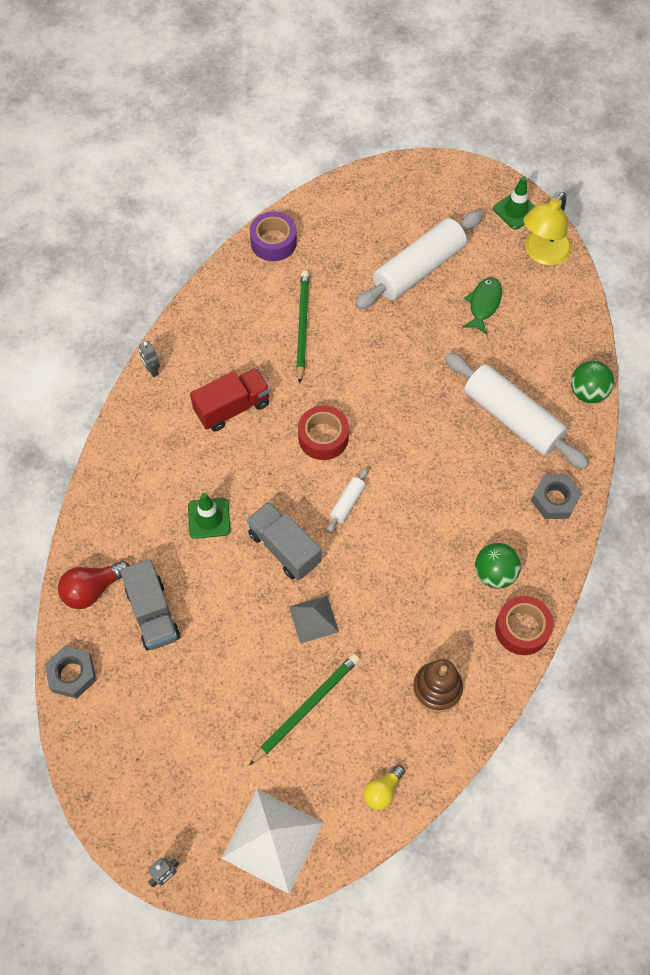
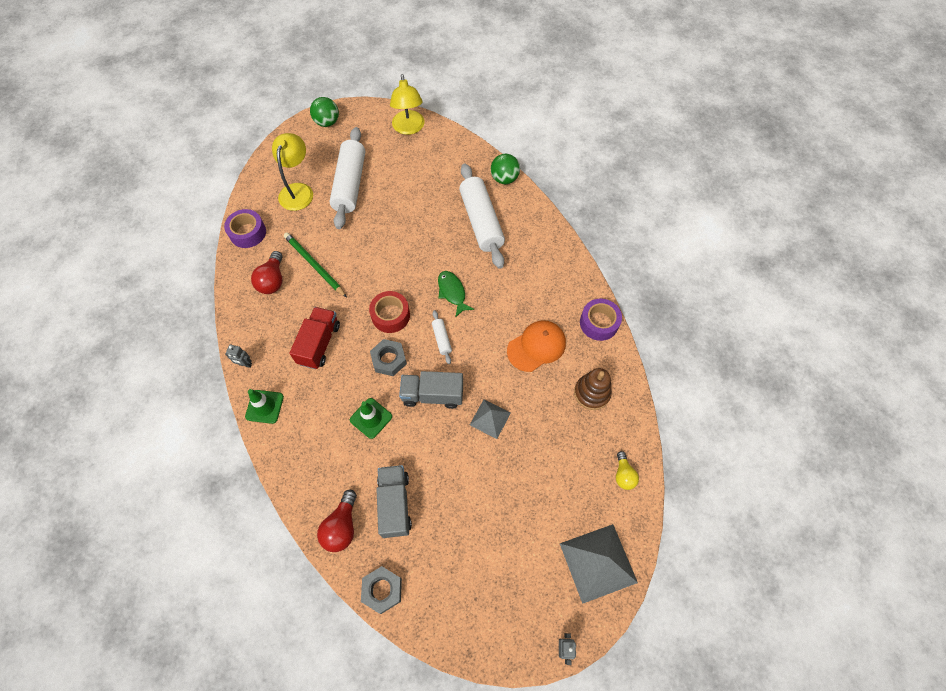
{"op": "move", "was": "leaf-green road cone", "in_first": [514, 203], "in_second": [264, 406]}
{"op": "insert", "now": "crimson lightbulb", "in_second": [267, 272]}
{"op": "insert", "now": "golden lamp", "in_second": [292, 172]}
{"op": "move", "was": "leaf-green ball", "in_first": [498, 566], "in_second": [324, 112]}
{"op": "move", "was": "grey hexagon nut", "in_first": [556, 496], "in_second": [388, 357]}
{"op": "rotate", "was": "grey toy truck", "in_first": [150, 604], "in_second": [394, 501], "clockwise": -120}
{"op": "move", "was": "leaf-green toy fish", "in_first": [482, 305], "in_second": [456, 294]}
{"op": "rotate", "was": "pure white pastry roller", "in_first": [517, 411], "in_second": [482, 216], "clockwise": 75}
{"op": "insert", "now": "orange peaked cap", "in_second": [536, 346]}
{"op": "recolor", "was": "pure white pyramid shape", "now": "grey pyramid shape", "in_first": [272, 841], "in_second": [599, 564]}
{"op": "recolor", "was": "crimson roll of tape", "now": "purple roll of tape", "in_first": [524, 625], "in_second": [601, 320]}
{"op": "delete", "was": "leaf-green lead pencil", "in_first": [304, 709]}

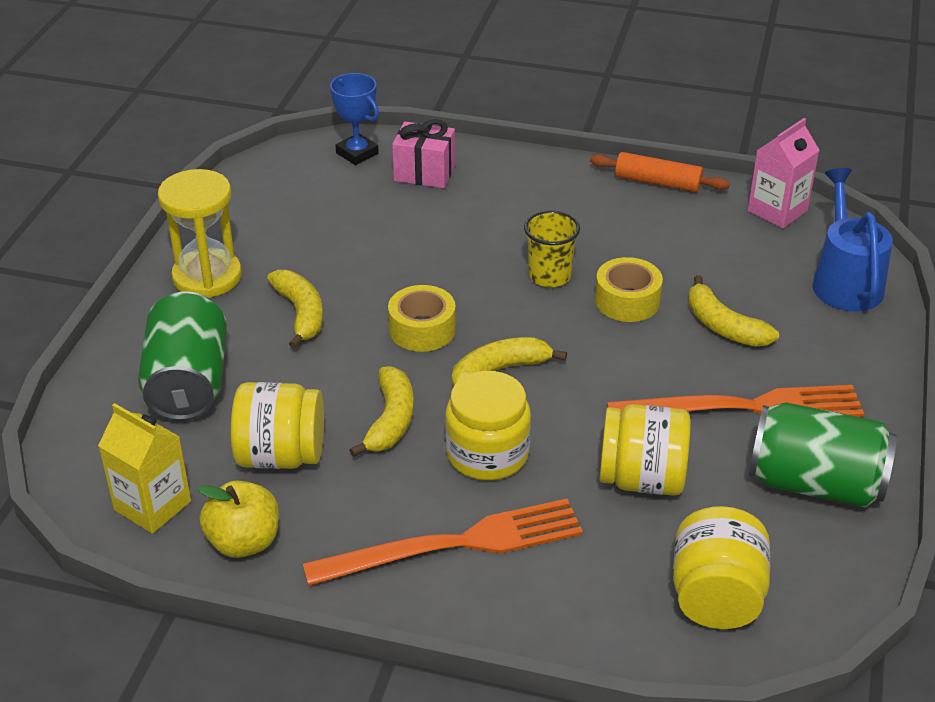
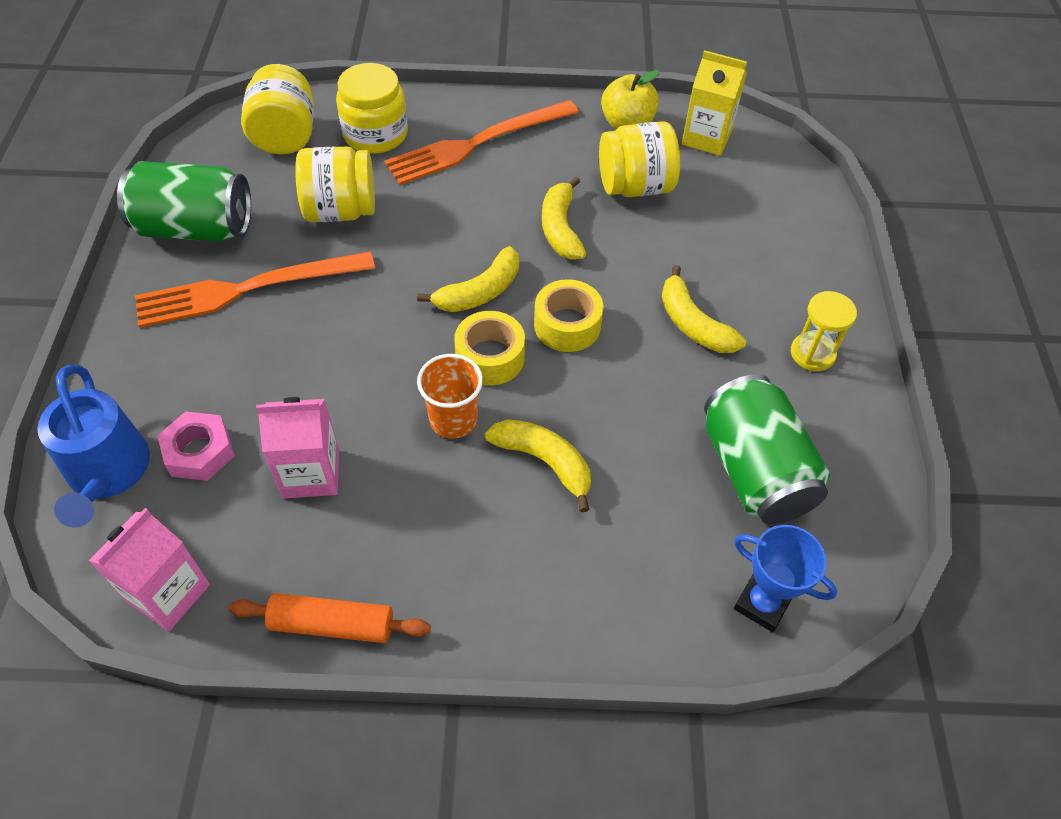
{"op": "insert", "now": "rosy hexagon nut", "in_second": [196, 446]}
{"op": "insert", "now": "rosy milk carton", "in_second": [297, 448]}
{"op": "move", "was": "golden preserve jar", "in_first": [488, 425], "in_second": [372, 108]}
{"op": "recolor", "was": "golden beaker", "now": "orange beaker", "in_first": [552, 249], "in_second": [450, 396]}
{"op": "move", "was": "golden roll of tape", "in_first": [629, 289], "in_second": [489, 348]}
{"op": "move", "was": "golden banana", "in_first": [733, 311], "in_second": [538, 465]}
{"op": "move", "was": "leaf-green tin", "in_first": [182, 356], "in_second": [767, 449]}
{"op": "resize", "was": "golden hourglass", "in_first": [200, 233], "in_second": [824, 331], "ratio": 0.61}
{"op": "delete", "was": "rosy wrapped gift", "in_first": [423, 153]}

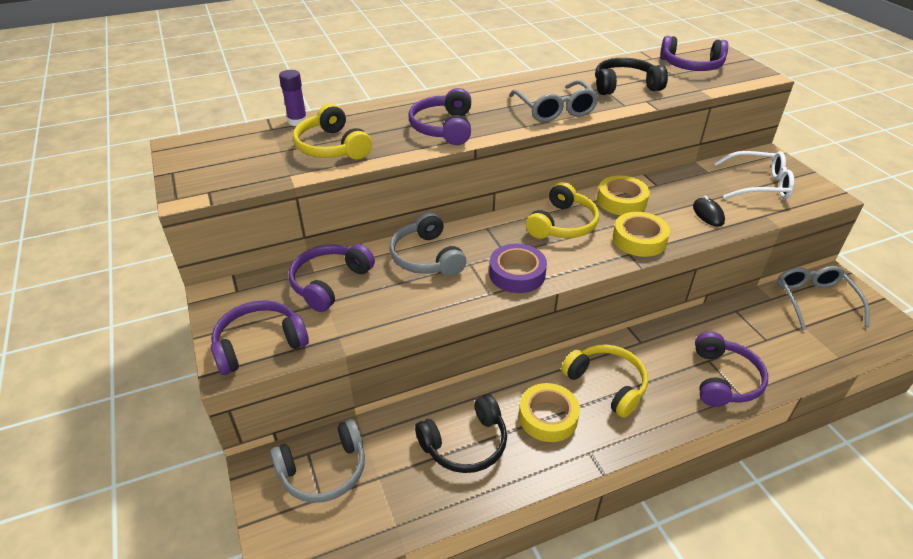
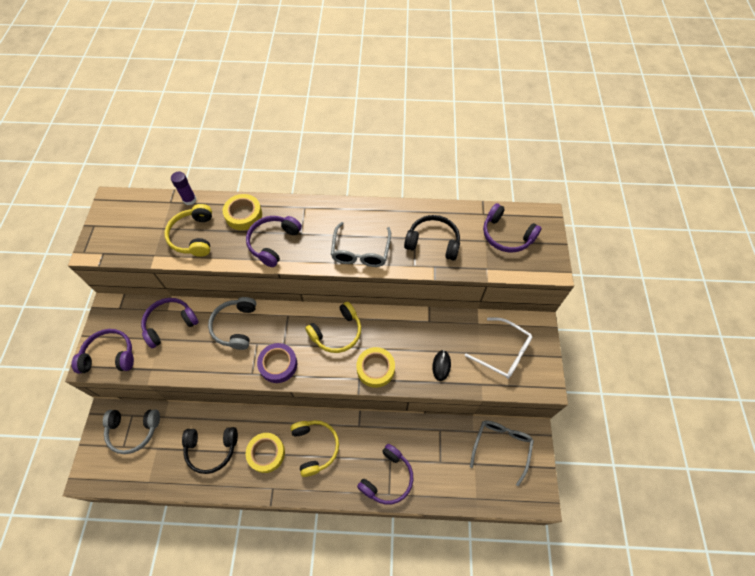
{"op": "move", "was": "golden roll of tape", "in_first": [623, 195], "in_second": [242, 212]}

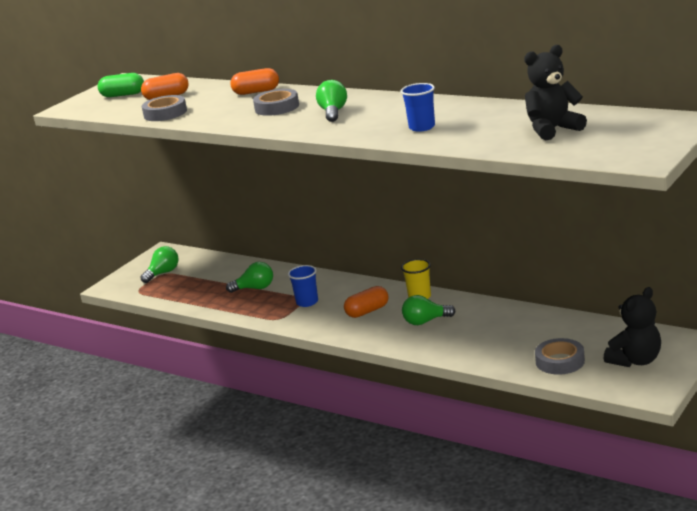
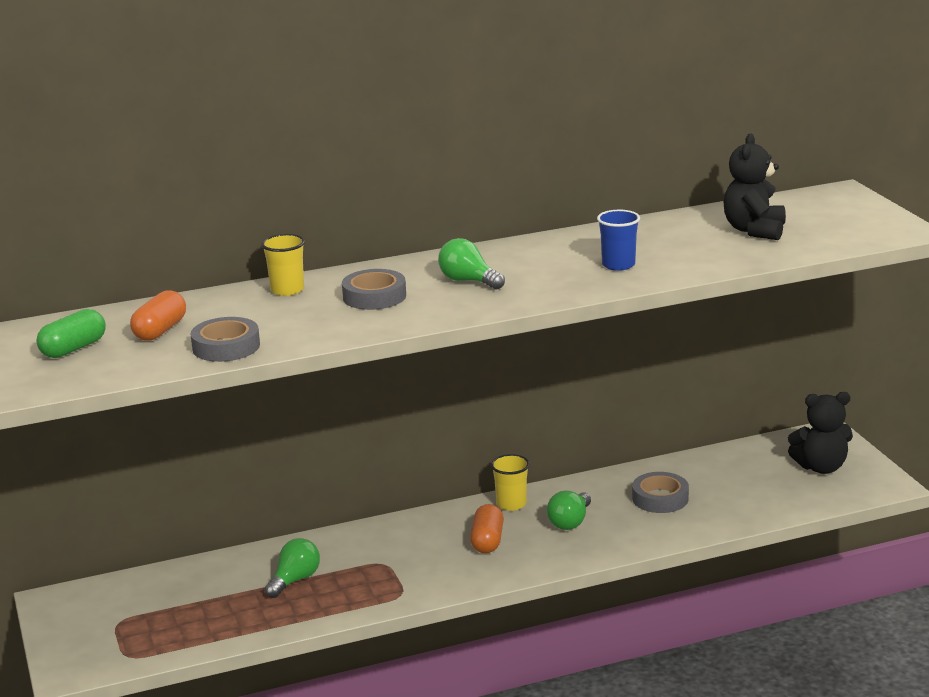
{"op": "replace", "was": "orange capsule", "now": "golden beaker", "in_first": [254, 81], "in_second": [283, 265]}
{"op": "move", "was": "grey roll of tape", "in_first": [560, 356], "in_second": [660, 492]}
{"op": "rotate", "was": "black stuffed bear", "in_first": [632, 327], "in_second": [820, 433], "clockwise": 90}
{"op": "delete", "was": "leaf-green lightbulb", "in_first": [159, 264]}
{"op": "delete", "was": "blue beaker", "in_first": [303, 286]}

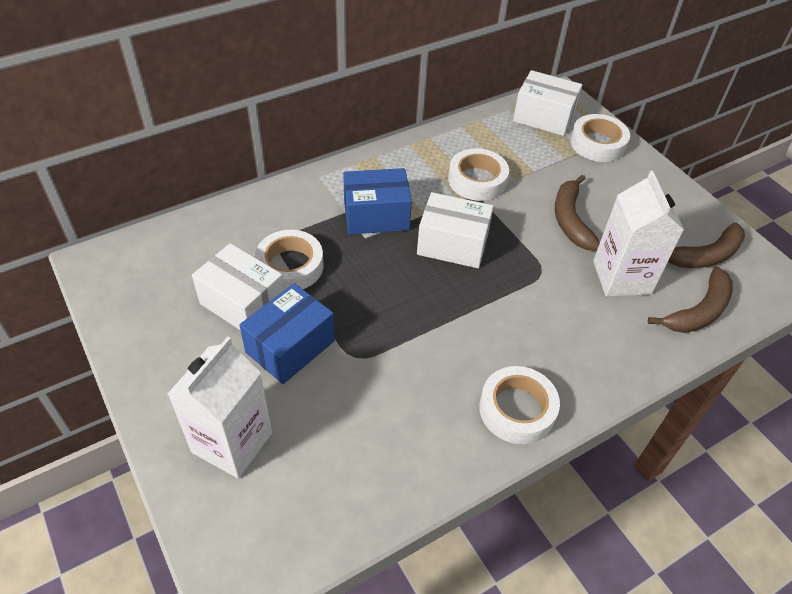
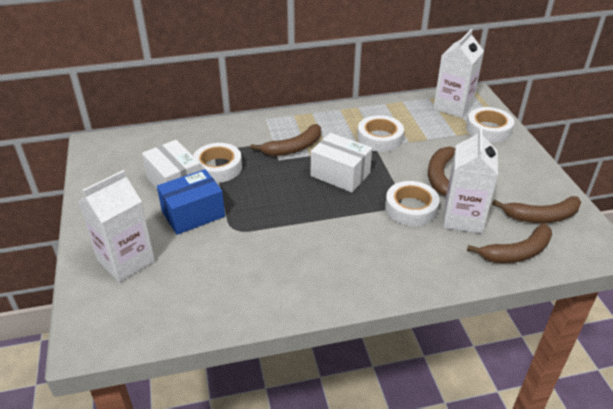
{"op": "replace", "was": "blue parcel", "now": "brown banana", "in_first": [377, 201], "in_second": [285, 140]}
{"op": "move", "was": "pure white roll of tape", "in_first": [519, 405], "in_second": [412, 203]}
{"op": "replace", "was": "pure white parcel", "now": "pure white milk carton", "in_first": [547, 103], "in_second": [458, 73]}

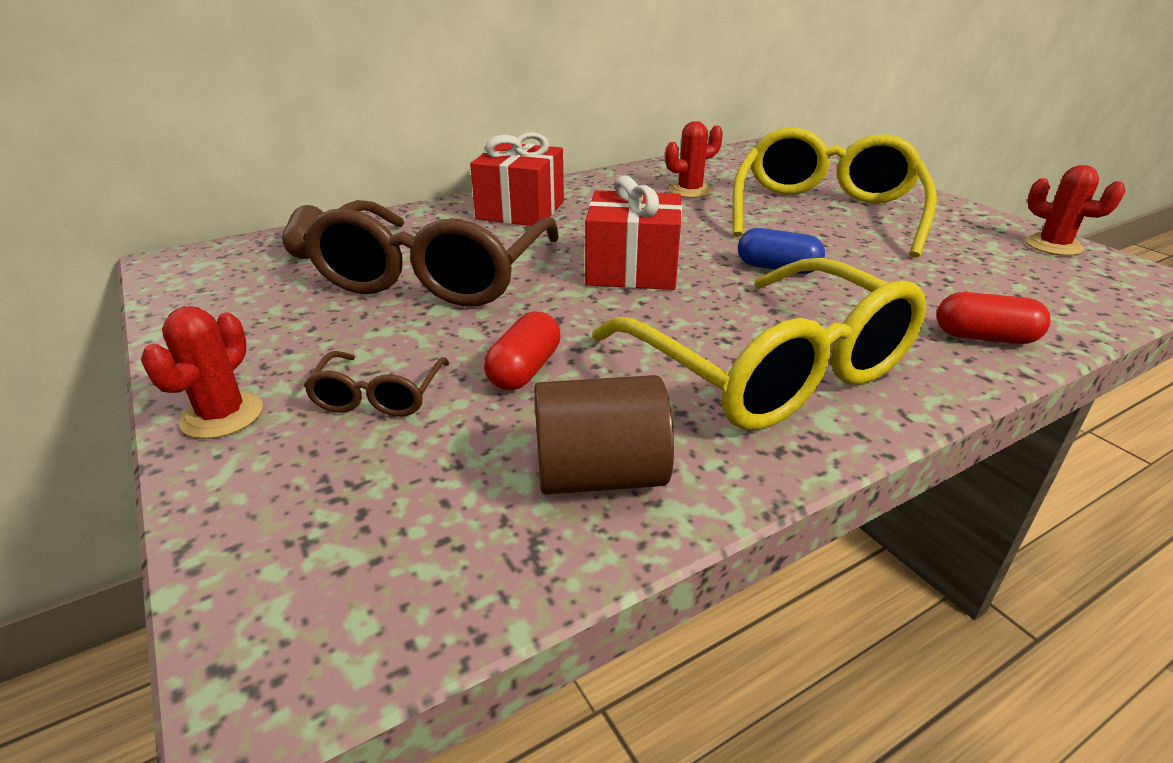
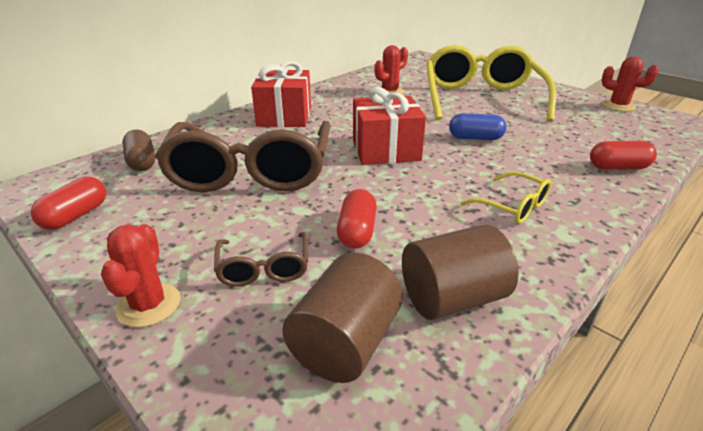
{"op": "insert", "now": "crimson capsule", "in_second": [68, 203]}
{"op": "insert", "now": "brown cylinder shape", "in_second": [342, 317]}
{"op": "resize", "was": "golden spectacles", "in_first": [759, 344], "in_second": [506, 198], "ratio": 0.43}

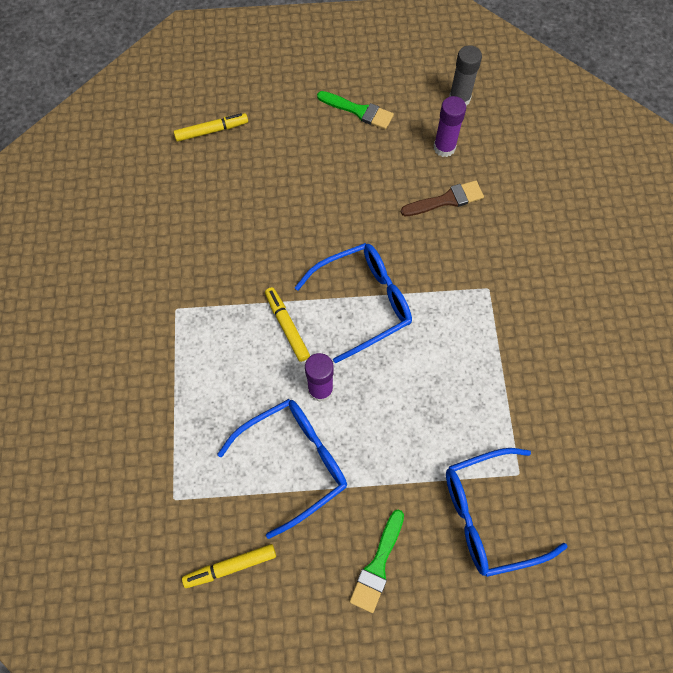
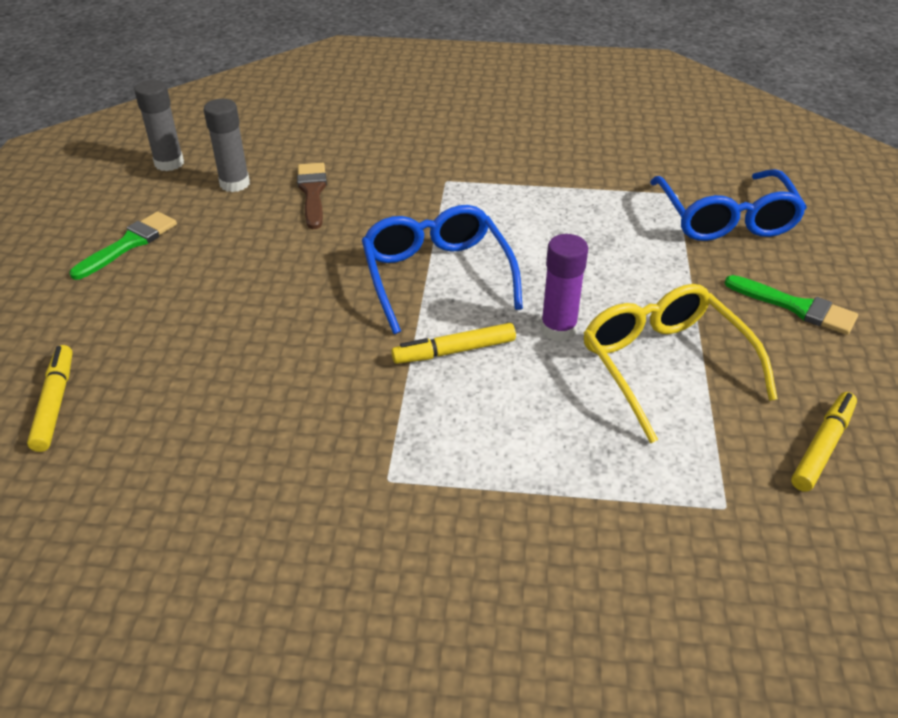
{"op": "recolor", "was": "purple glue", "now": "grey glue", "in_first": [450, 126], "in_second": [227, 145]}
{"op": "recolor", "was": "blue spectacles", "now": "golden spectacles", "in_first": [282, 469], "in_second": [680, 363]}
{"op": "rotate", "was": "golden felt pen", "in_first": [229, 566], "in_second": [824, 442], "clockwise": -135}

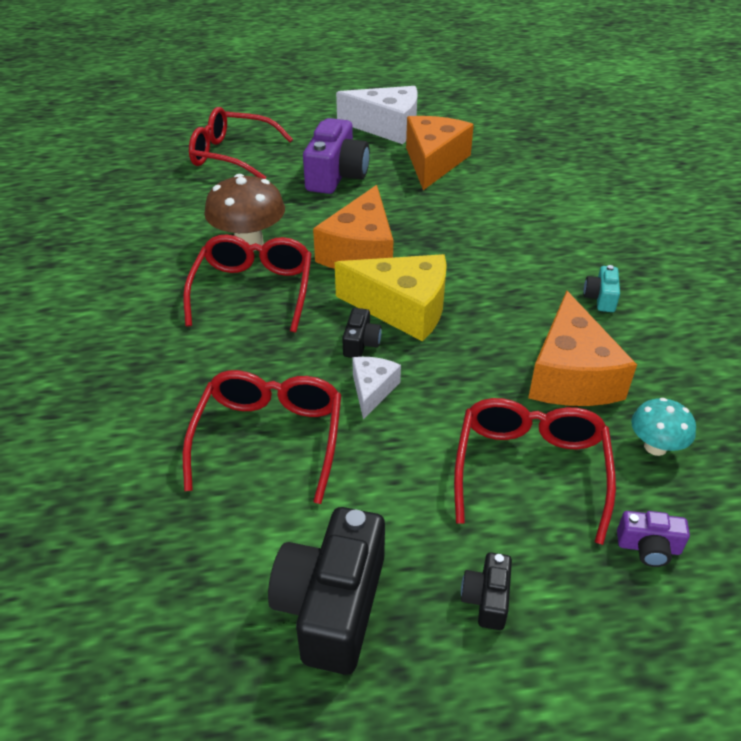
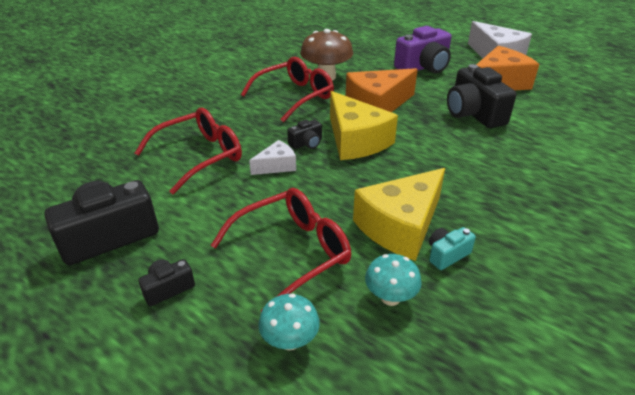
{"op": "replace", "was": "purple photo camera", "now": "teal fungus", "in_first": [653, 539], "in_second": [289, 322]}
{"op": "recolor", "was": "orange piece of cheese", "now": "golden piece of cheese", "in_first": [582, 348], "in_second": [399, 214]}
{"op": "move", "was": "teal photo camera", "in_first": [602, 288], "in_second": [452, 248]}
{"op": "insert", "now": "black photo camera", "in_second": [482, 96]}
{"op": "delete", "was": "crimson spectacles", "in_first": [241, 143]}

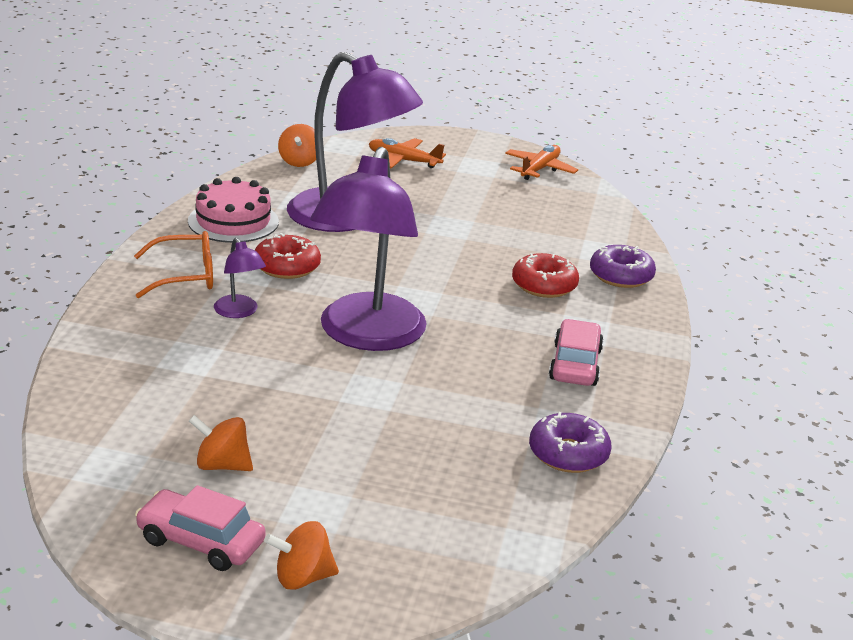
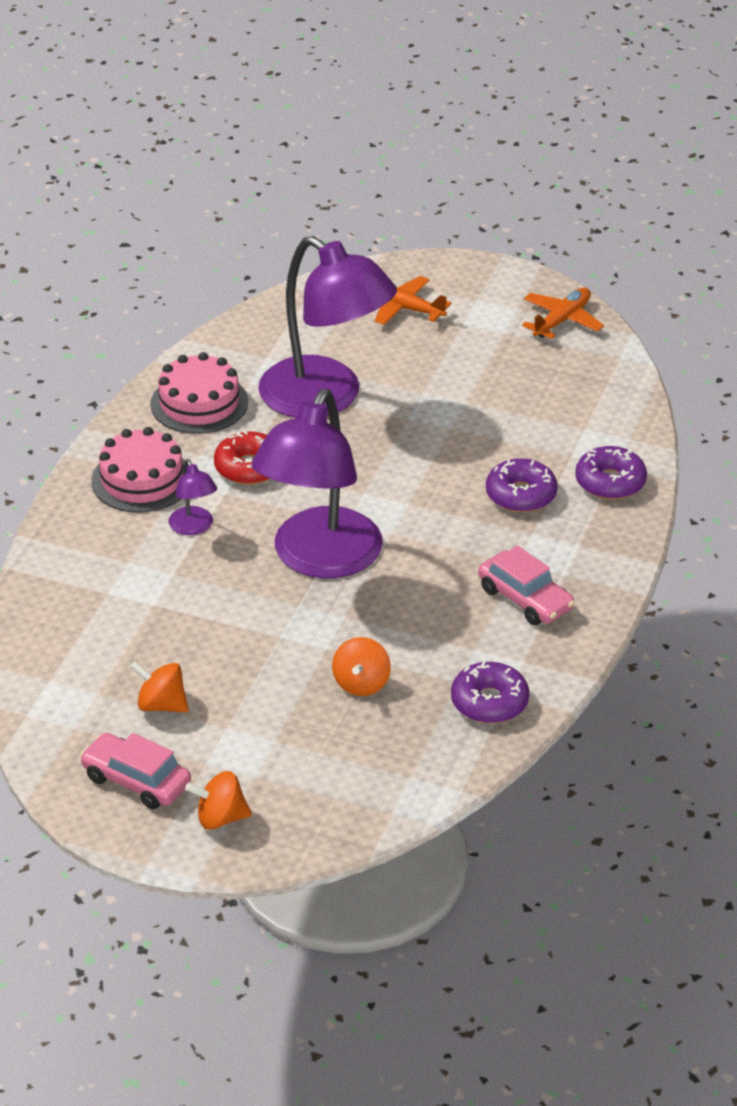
{"op": "replace", "was": "orange spectacles", "now": "rosy cake", "in_first": [173, 264], "in_second": [138, 470]}
{"op": "move", "was": "orange spinning top", "in_first": [297, 145], "in_second": [361, 666]}
{"op": "rotate", "was": "rosy toy car", "in_first": [576, 352], "in_second": [526, 585], "clockwise": 120}
{"op": "recolor", "was": "crimson glazed donut", "now": "purple glazed donut", "in_first": [545, 275], "in_second": [522, 485]}

